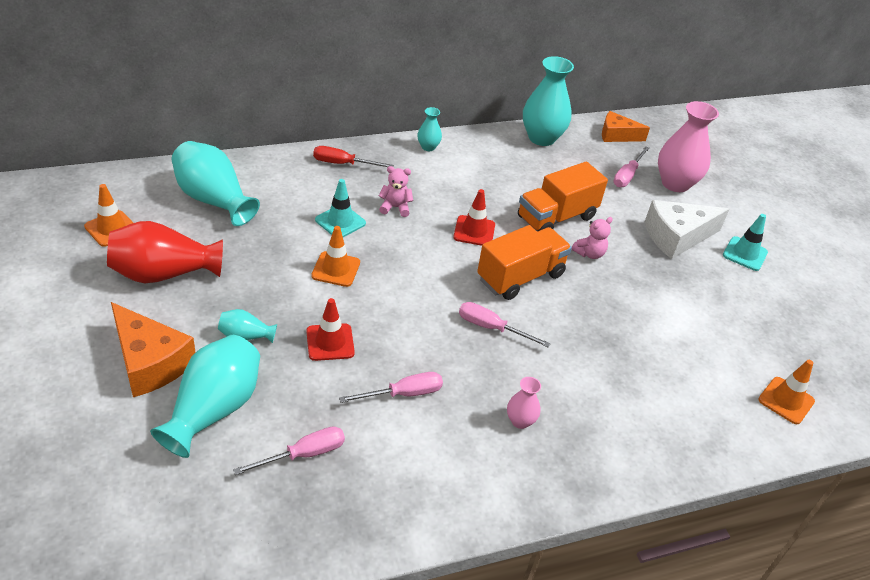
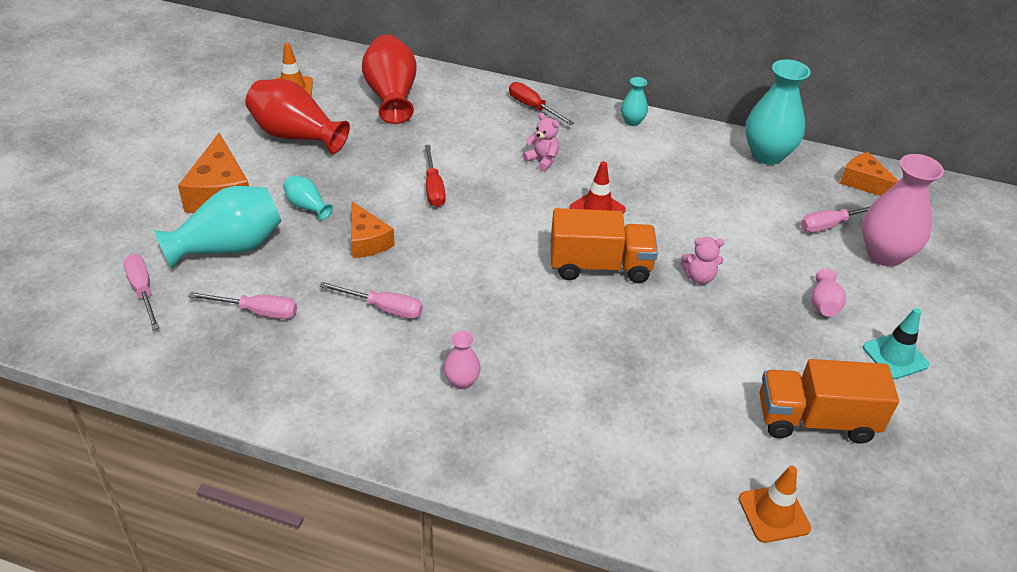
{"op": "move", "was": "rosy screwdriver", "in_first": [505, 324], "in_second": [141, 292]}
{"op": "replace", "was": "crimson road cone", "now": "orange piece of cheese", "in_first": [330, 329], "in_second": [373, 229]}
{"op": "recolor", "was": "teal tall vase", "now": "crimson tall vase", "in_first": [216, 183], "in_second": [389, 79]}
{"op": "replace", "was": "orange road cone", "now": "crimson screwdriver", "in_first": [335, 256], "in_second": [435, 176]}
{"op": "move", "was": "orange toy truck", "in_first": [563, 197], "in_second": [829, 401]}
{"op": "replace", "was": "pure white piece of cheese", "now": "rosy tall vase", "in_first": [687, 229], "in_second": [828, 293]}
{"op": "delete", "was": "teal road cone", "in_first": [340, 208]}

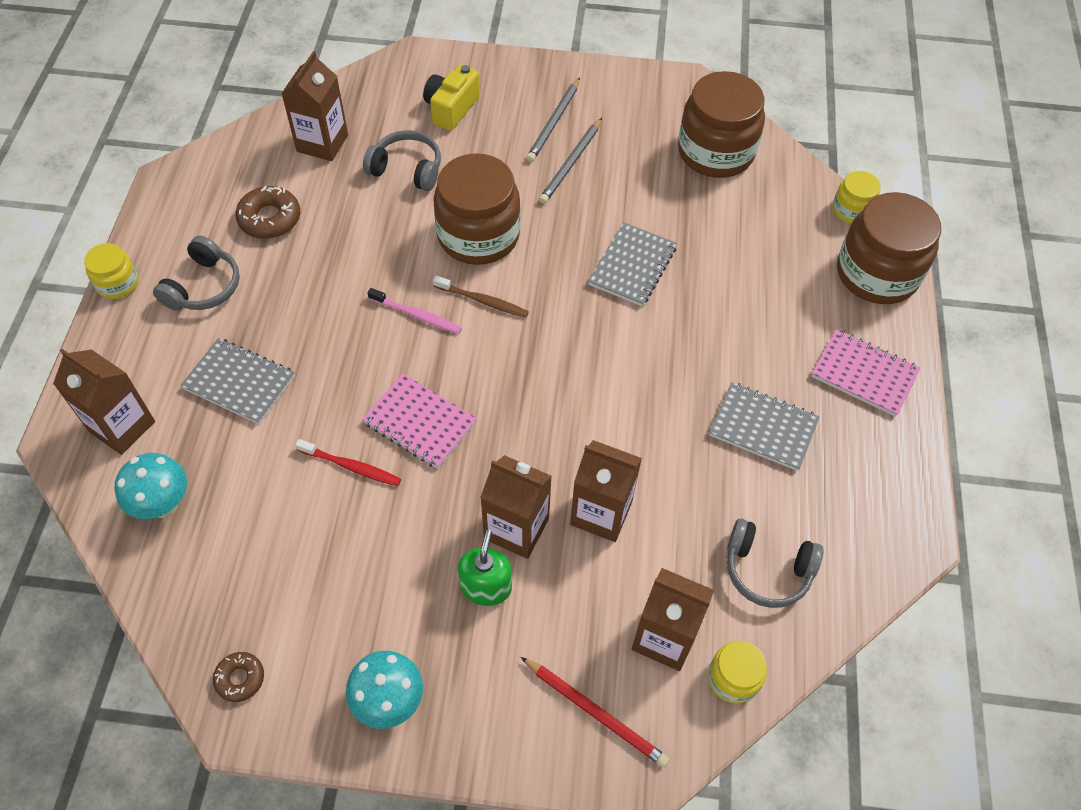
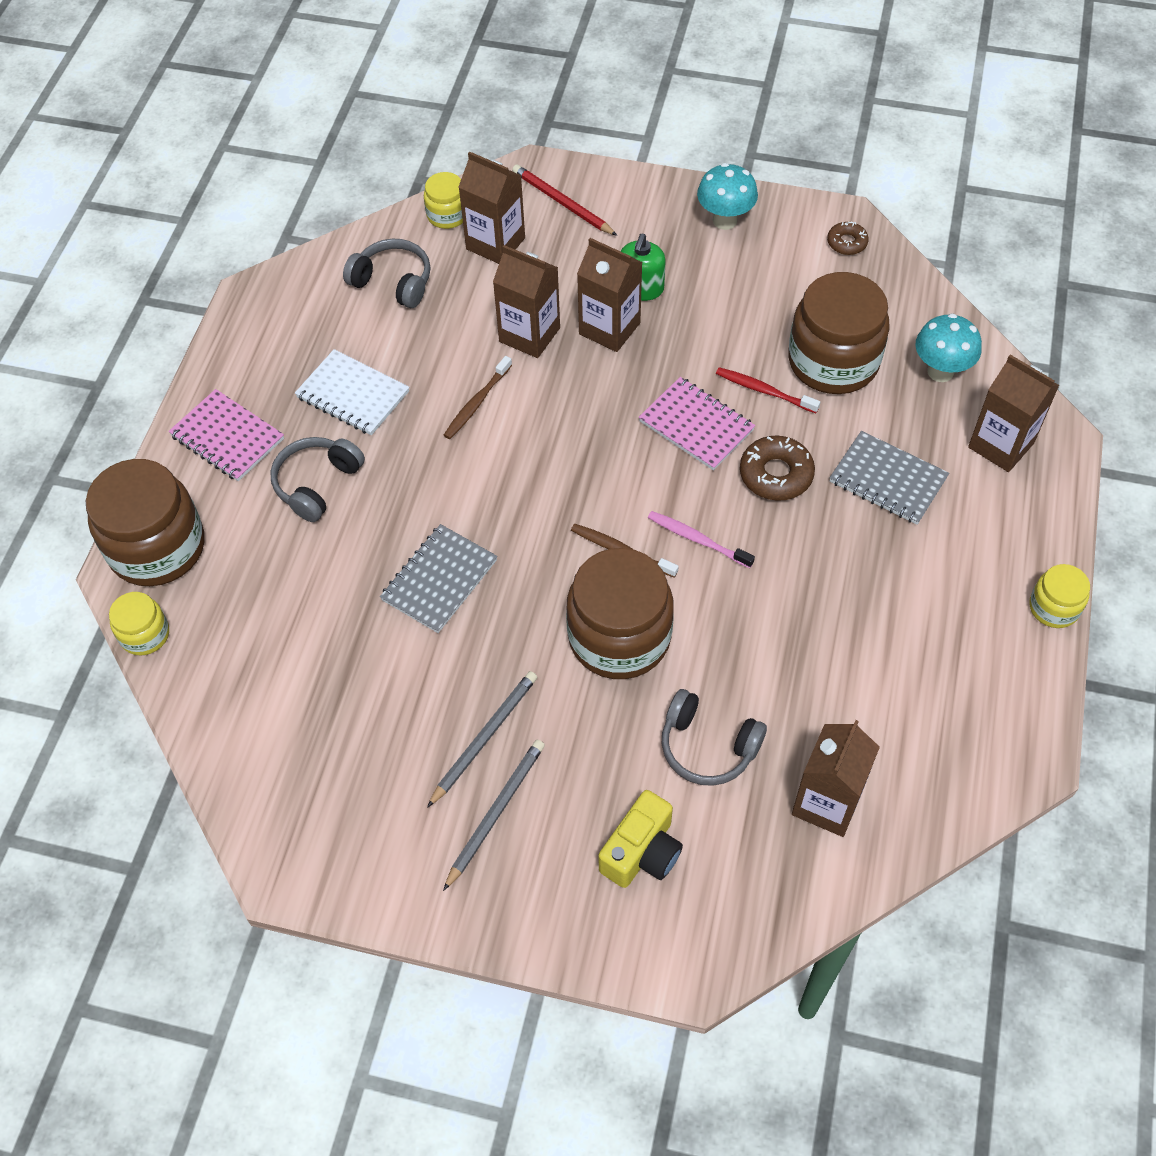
{"op": "move", "was": "grey headset", "in_first": [196, 273], "in_second": [318, 479]}
{"op": "recolor", "was": "grey exercise book", "now": "pure white exercise book", "in_first": [764, 426], "in_second": [352, 392]}
{"op": "insert", "now": "brown dental brush", "in_second": [478, 397]}
{"op": "move", "was": "brown glazed donut", "in_first": [267, 212], "in_second": [777, 468]}
{"op": "move", "was": "brown preserve jar", "in_first": [721, 124], "in_second": [839, 333]}

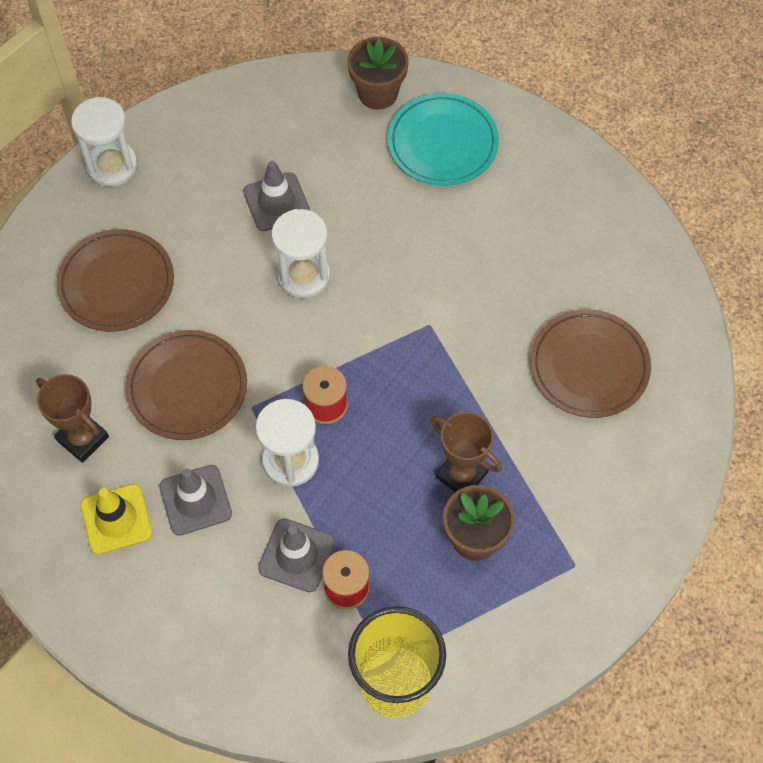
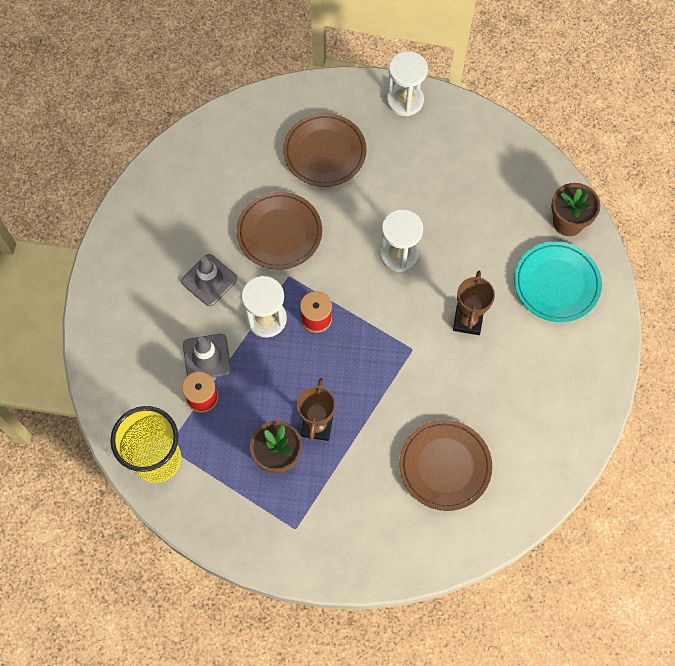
{"op": "move", "was": "brown award cup", "in_first": [72, 418], "in_second": [474, 303]}
{"op": "delete", "was": "golden road cone", "in_first": [116, 519]}
{"op": "delete", "was": "grey road cone", "in_first": [276, 196]}

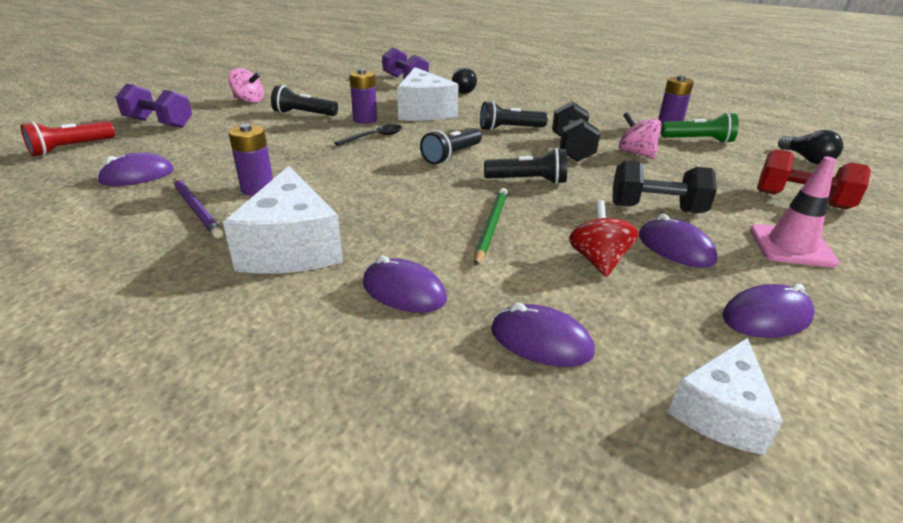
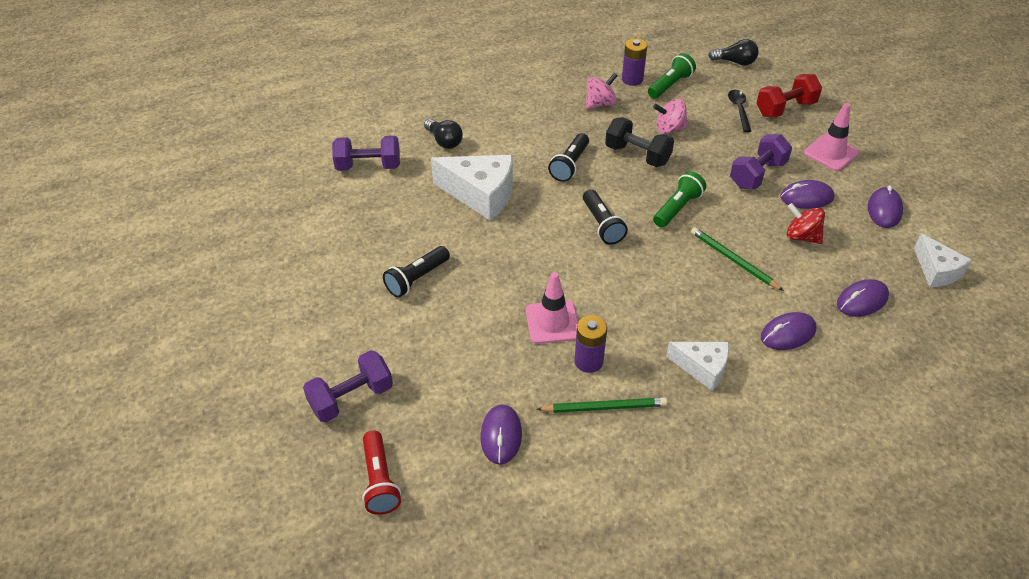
{"op": "insert", "now": "rosy road cone", "in_second": [552, 308]}
{"op": "recolor", "was": "purple lead pencil", "now": "leaf-green lead pencil", "in_first": [199, 208], "in_second": [601, 405]}
{"op": "move", "was": "rosy spinning top", "in_first": [246, 85], "in_second": [602, 91]}
{"op": "recolor", "was": "black flashlight", "now": "leaf-green flashlight", "in_first": [525, 166], "in_second": [679, 199]}
{"op": "resize", "was": "pure white piece of cheese", "in_first": [283, 220], "in_second": [697, 366], "ratio": 0.61}
{"op": "move", "was": "black tablespoon", "in_first": [368, 135], "in_second": [739, 111]}
{"op": "recolor", "was": "black free weight", "now": "purple free weight", "in_first": [664, 187], "in_second": [761, 161]}
{"op": "delete", "was": "purple power cell", "in_first": [363, 96]}

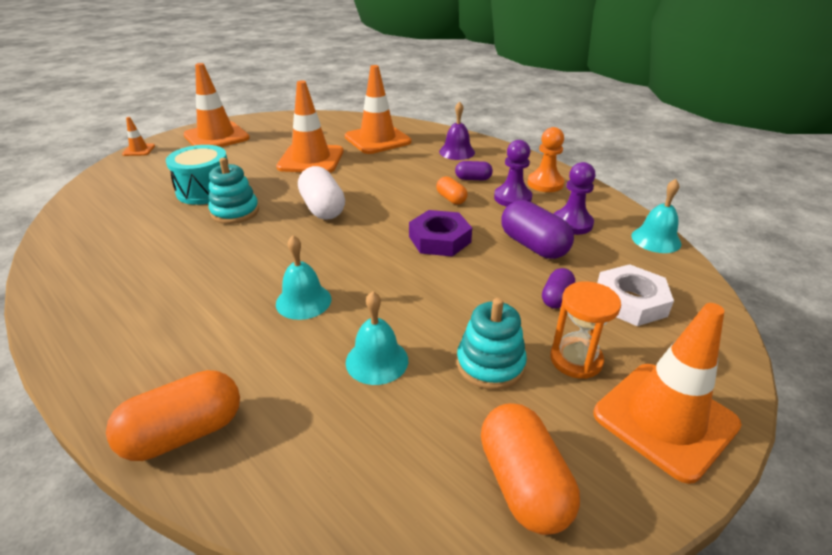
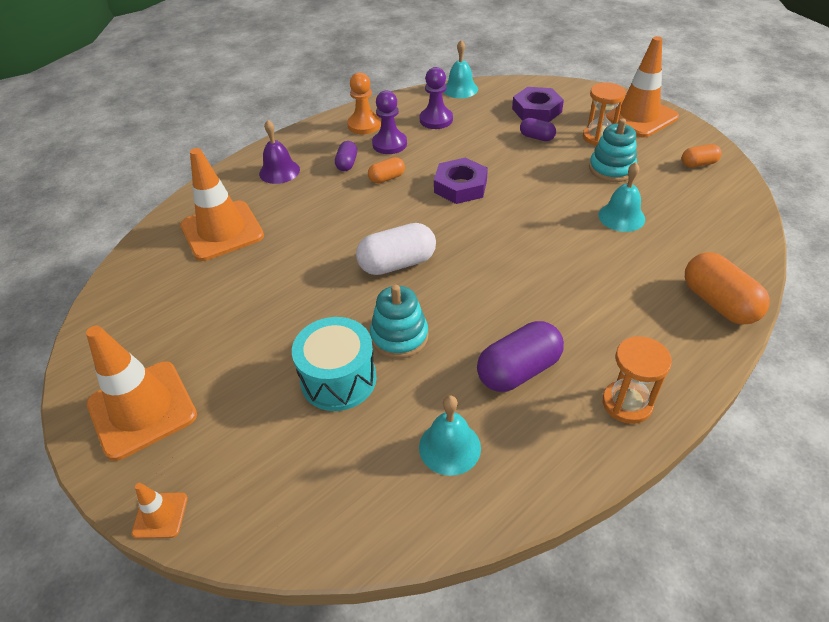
{"op": "move", "was": "teal bell", "in_first": [303, 277], "in_second": [450, 435]}
{"op": "move", "was": "purple capsule", "in_first": [537, 229], "in_second": [520, 356]}
{"op": "recolor", "was": "pure white hexagon nut", "now": "purple hexagon nut", "in_first": [635, 295], "in_second": [538, 104]}
{"op": "insert", "now": "orange hourglass", "in_second": [637, 380]}
{"op": "resize", "was": "orange capsule", "in_first": [530, 469], "in_second": [702, 156], "ratio": 0.56}
{"op": "delete", "was": "orange road cone", "in_first": [310, 126]}

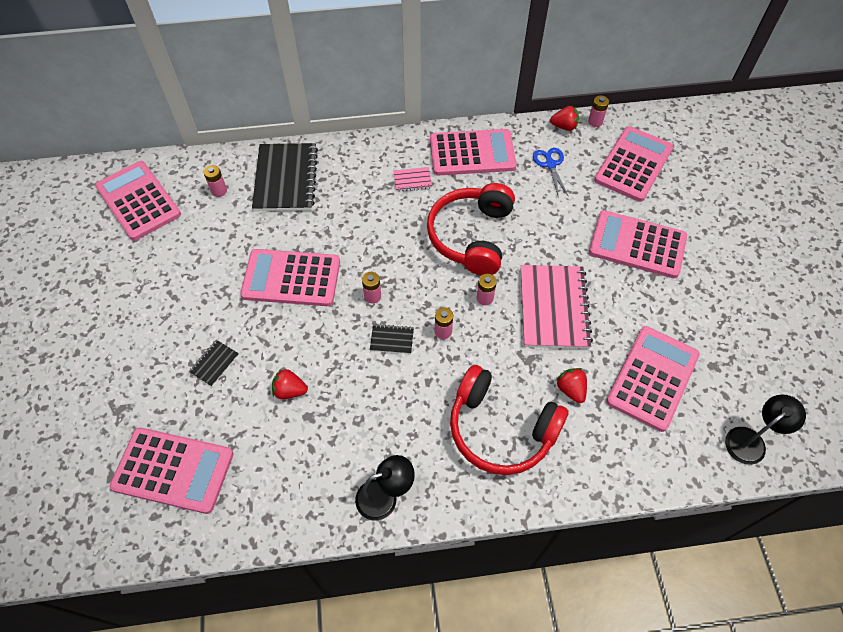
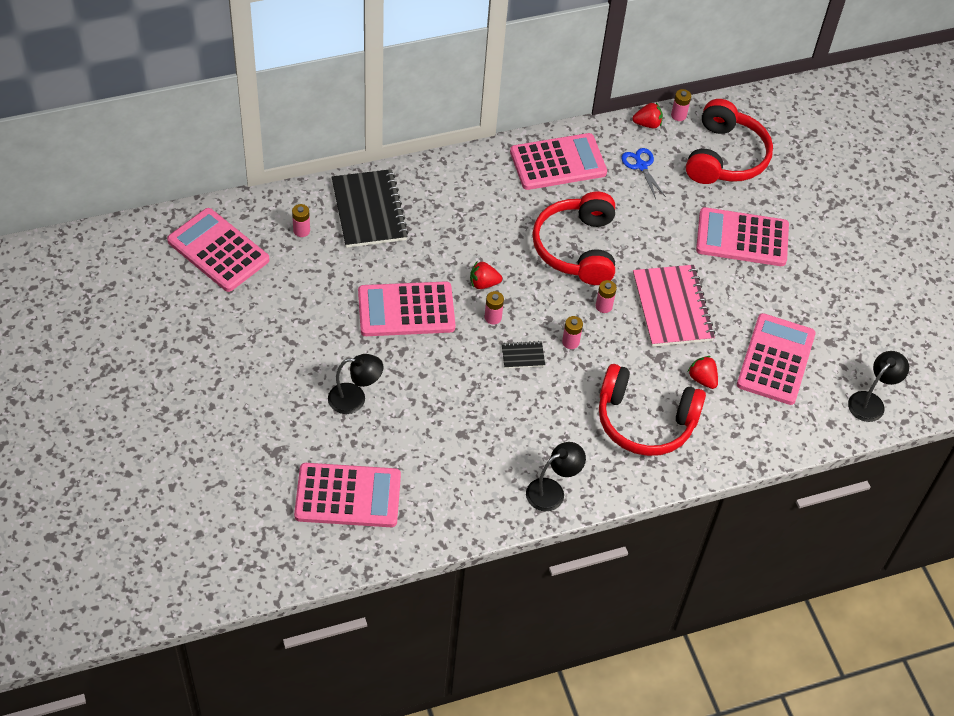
{"op": "replace", "was": "black exercise book", "now": "black lamp", "in_first": [214, 363], "in_second": [355, 384]}
{"op": "move", "was": "crimson strawberry", "in_first": [290, 383], "in_second": [486, 275]}
{"op": "replace", "was": "rosy pocket calculator", "now": "crimson headset", "in_first": [634, 164], "in_second": [729, 141]}
{"op": "delete", "was": "rosy exercise book", "in_first": [412, 179]}

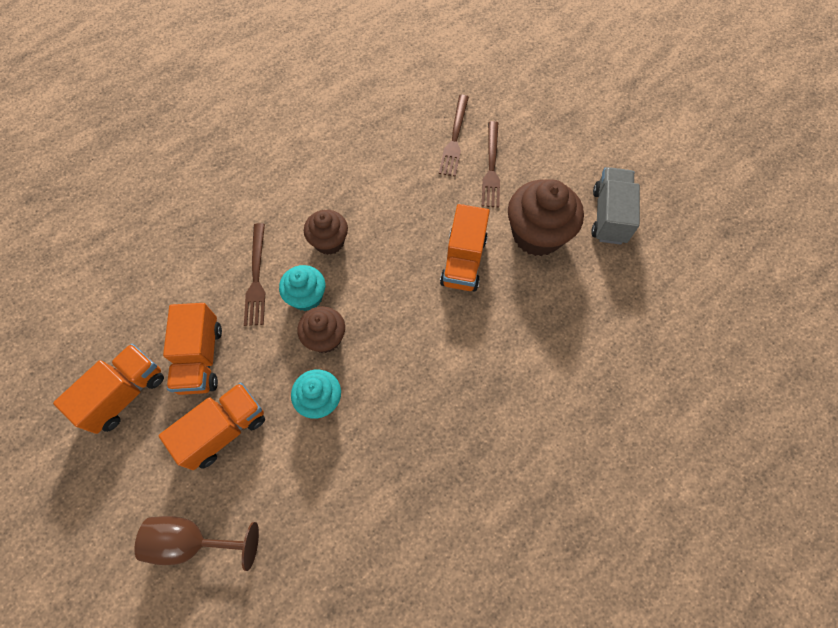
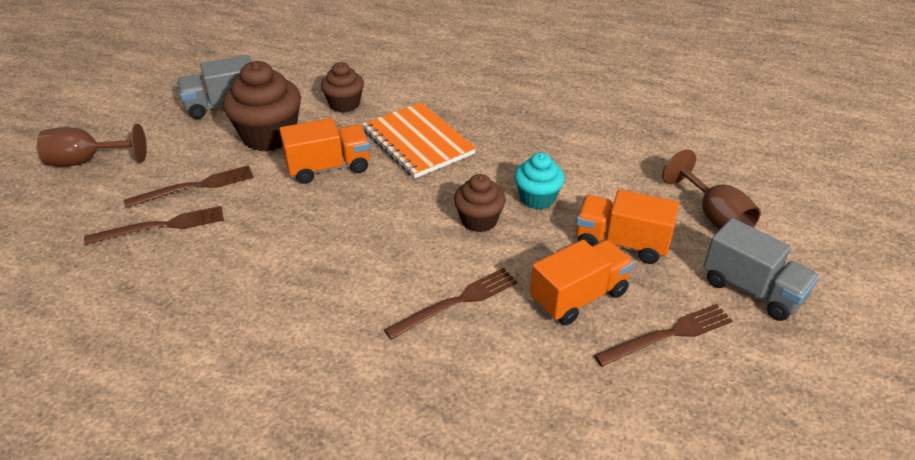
{"op": "insert", "now": "brown wine glass", "in_second": [92, 145]}
{"op": "move", "was": "brown muffin", "in_first": [326, 232], "in_second": [342, 87]}
{"op": "insert", "now": "orange exercise book", "in_second": [419, 140]}
{"op": "replace", "was": "orange toy truck", "now": "brown table fork", "in_first": [108, 389], "in_second": [663, 335]}
{"op": "insert", "now": "grey toy truck", "in_second": [761, 269]}
{"op": "delete", "was": "teal muffin", "in_first": [302, 288]}

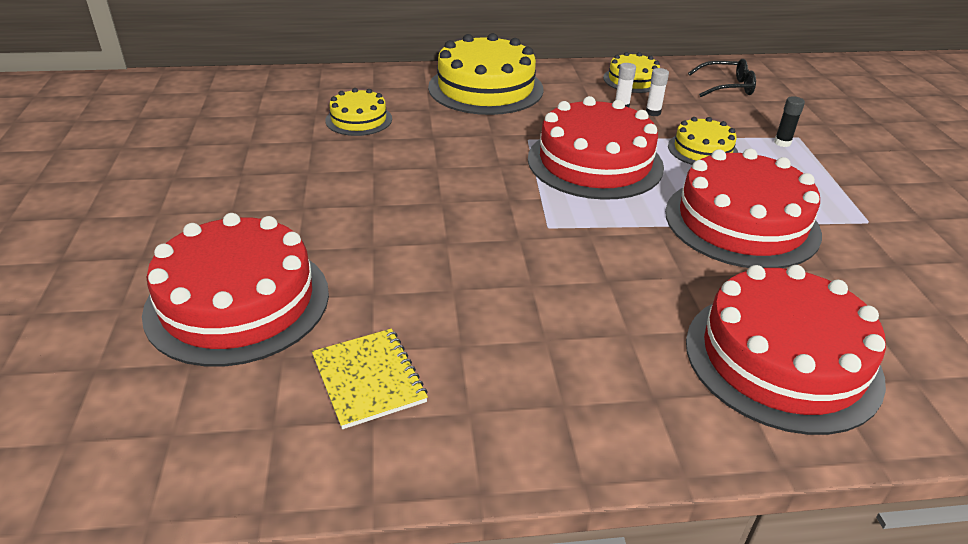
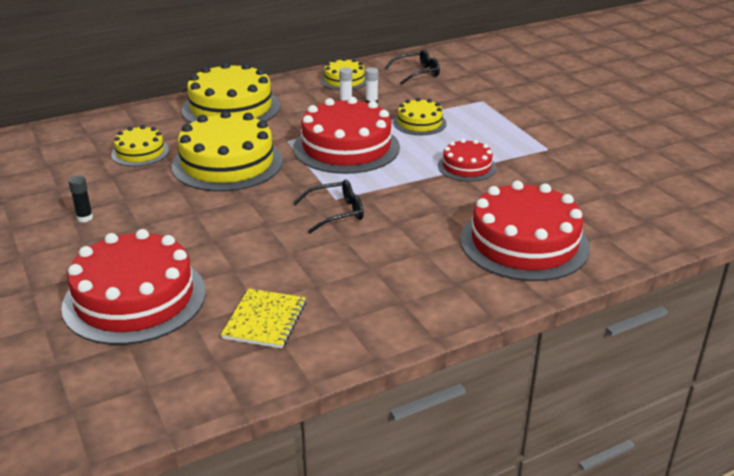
{"op": "move", "was": "black glue", "in_first": [789, 121], "in_second": [80, 199]}
{"op": "insert", "now": "golden cake", "in_second": [227, 151]}
{"op": "rotate", "was": "golden exercise book", "in_first": [370, 379], "in_second": [263, 319], "clockwise": 60}
{"op": "insert", "now": "black spectacles", "in_second": [329, 206]}
{"op": "resize", "was": "crimson cake", "in_first": [743, 208], "in_second": [467, 160], "ratio": 0.53}

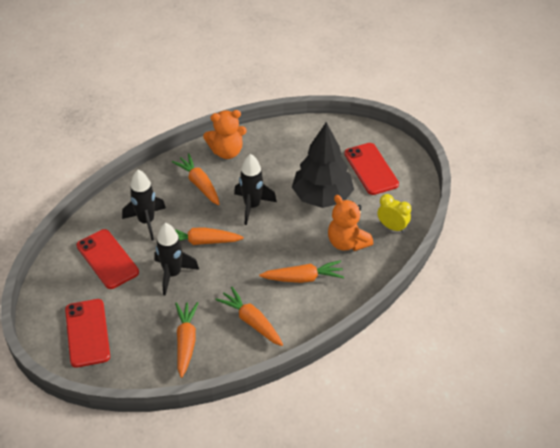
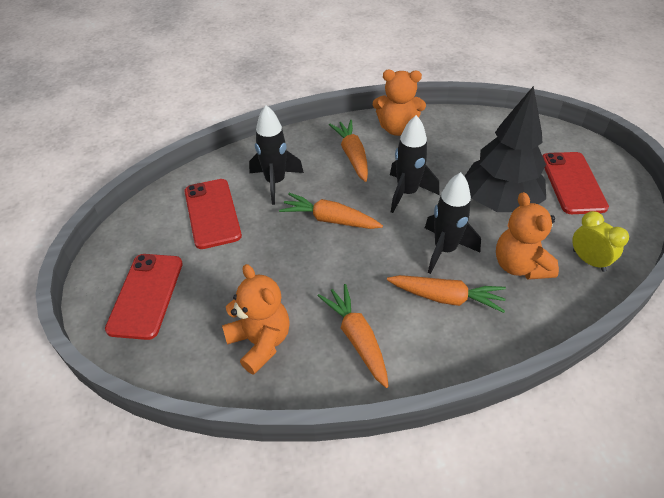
{"op": "replace", "was": "orange root vegetable", "now": "orange stuffed bear", "in_first": [186, 340], "in_second": [256, 319]}
{"op": "move", "was": "black spaceship", "in_first": [176, 259], "in_second": [453, 223]}

